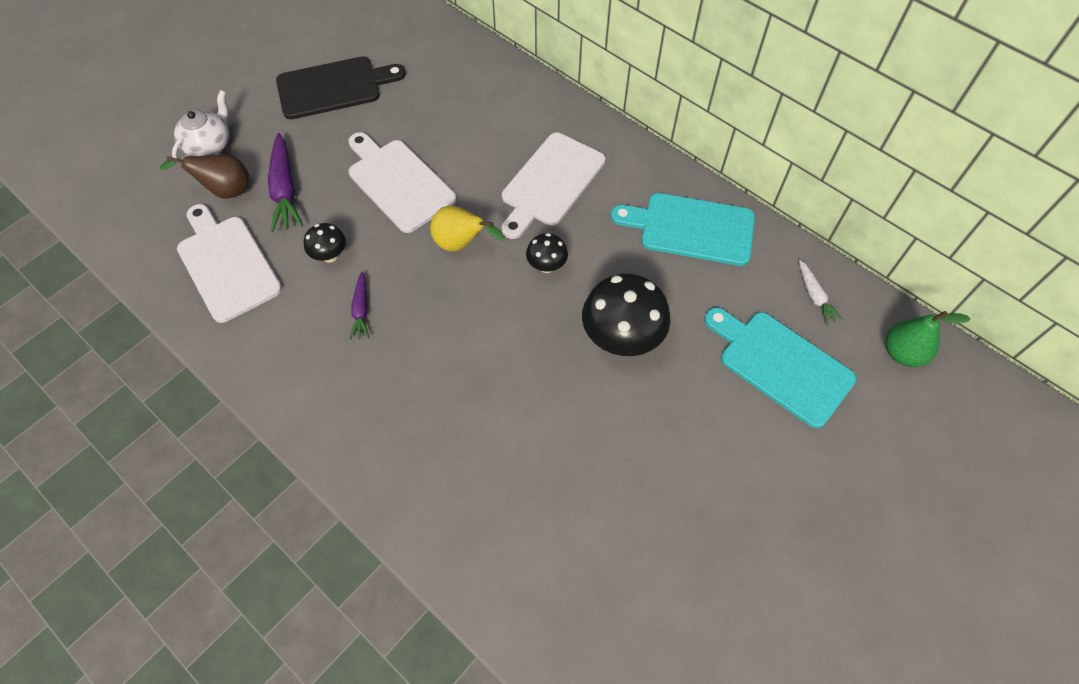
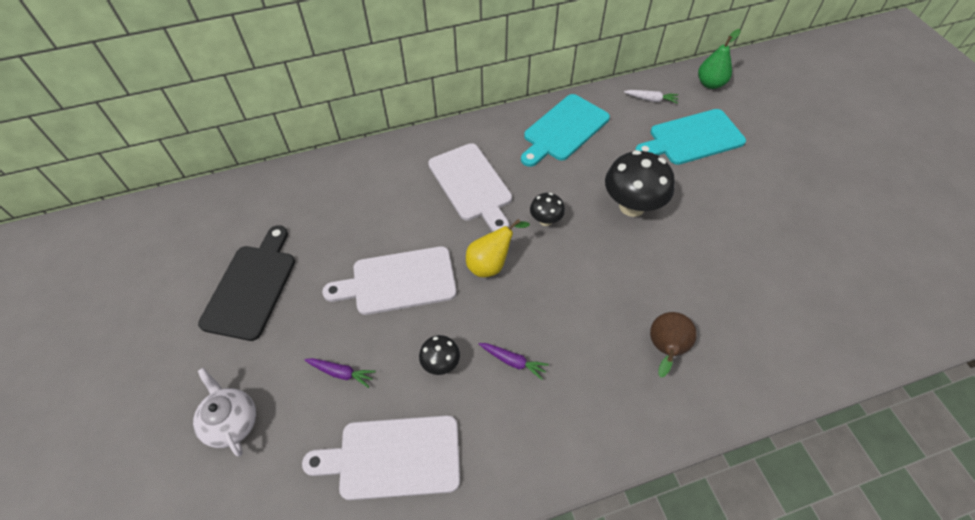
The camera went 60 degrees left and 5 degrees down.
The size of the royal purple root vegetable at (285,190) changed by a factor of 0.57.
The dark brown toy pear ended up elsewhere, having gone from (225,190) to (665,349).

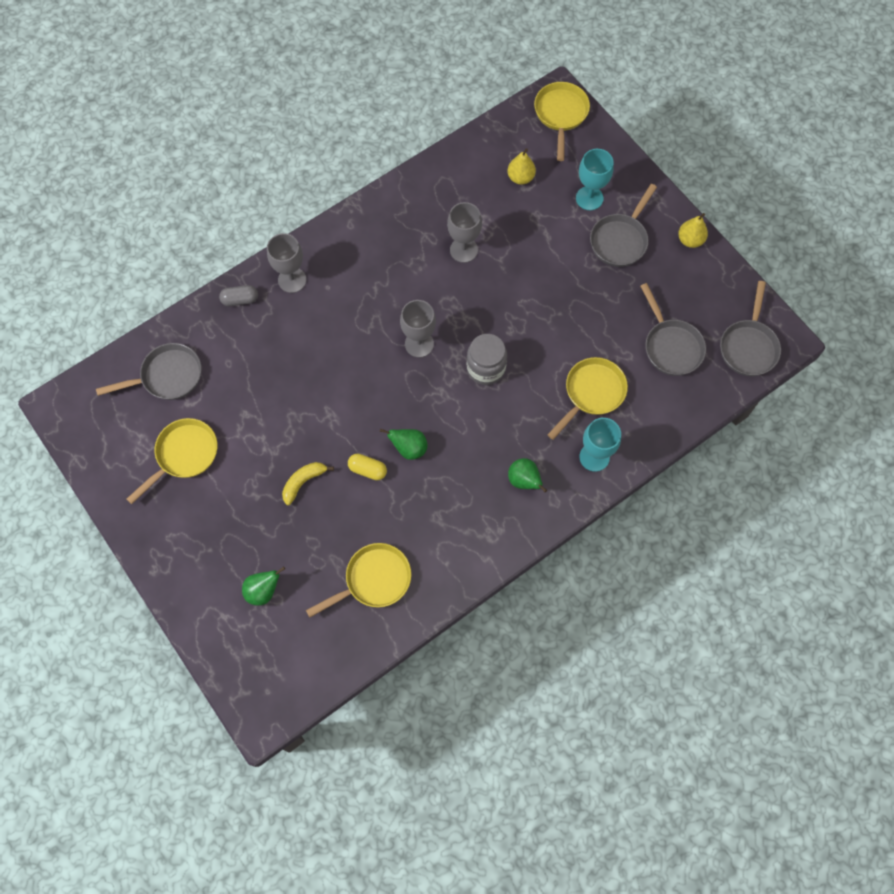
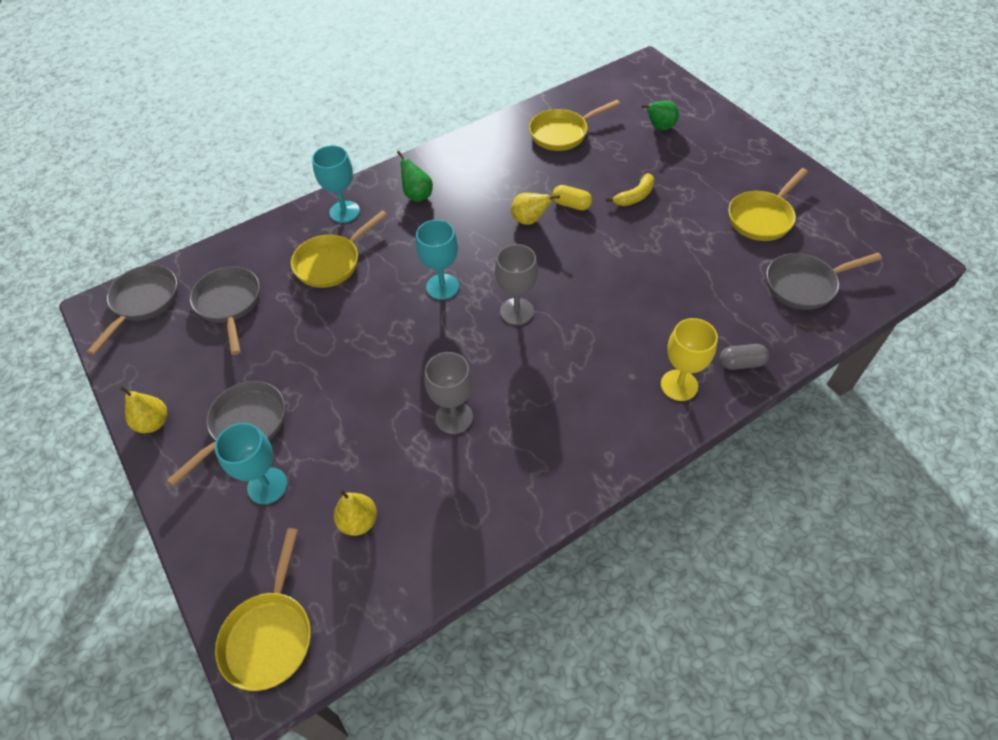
The camera went 175 degrees left and 15 degrees down.
What was the ash-grey chalice at (292,280) turned into the bright yellow chalice at (679,385).
Where the ash-grey jam jar stood at (486,368), the turquoise chalice came to stand at (442,287).
What was the leaf-green toy pear at (409,448) turned into the bright yellow toy pear at (529,220).

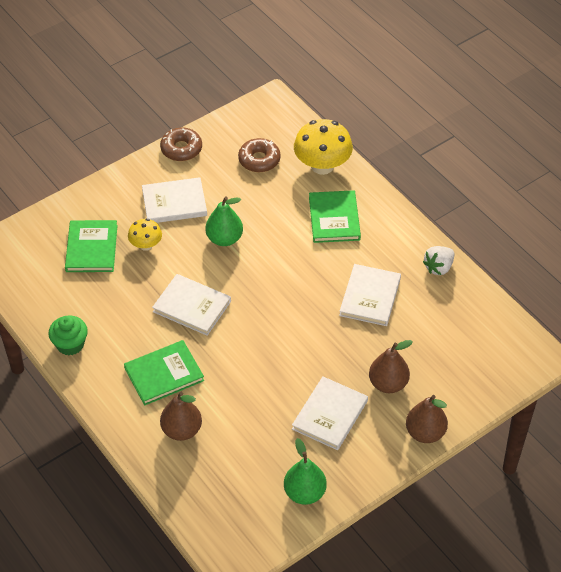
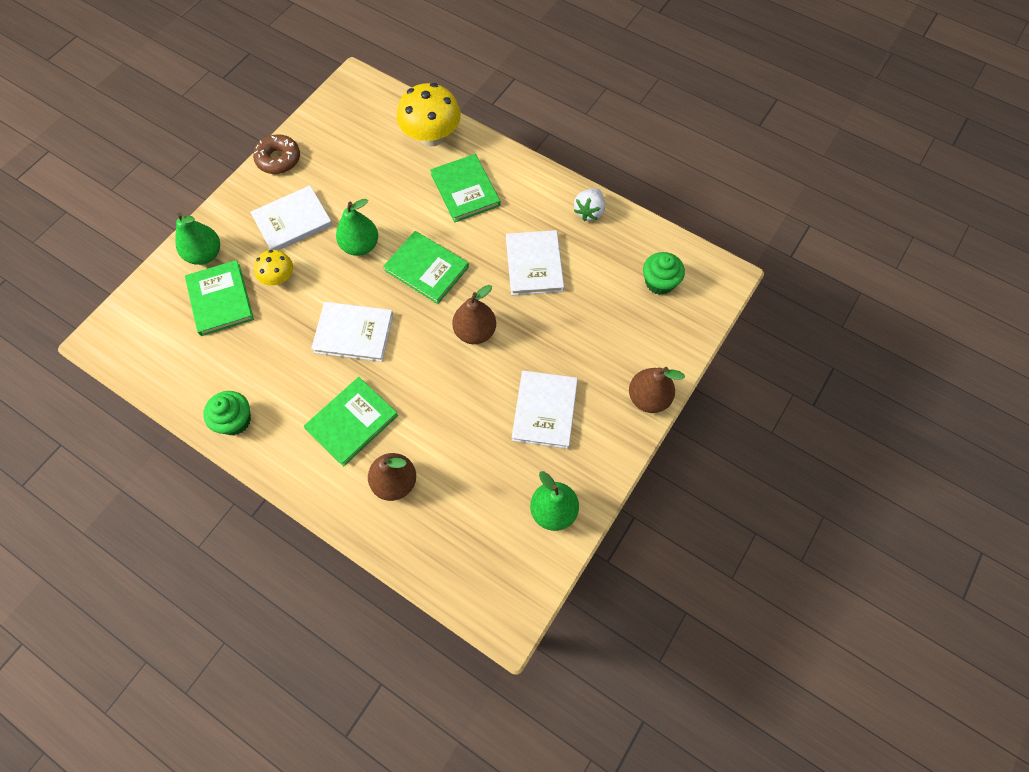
The camera went 20 degrees left and 15 degrees up.
The second view lost the dark brown doughnut at (259,160).
The dark brown toy pear ended up elsewhere, having gone from (388,384) to (475,332).
The second view gained the leaf-green toy pear at (205,254).
The second view gained the leaf-green hardback at (426,269).
The second view gained the leaf-green muffin at (659,282).

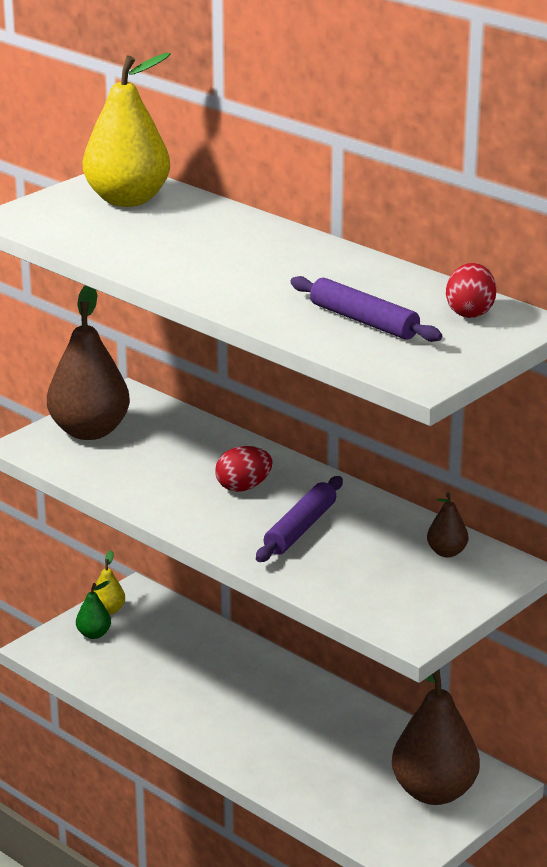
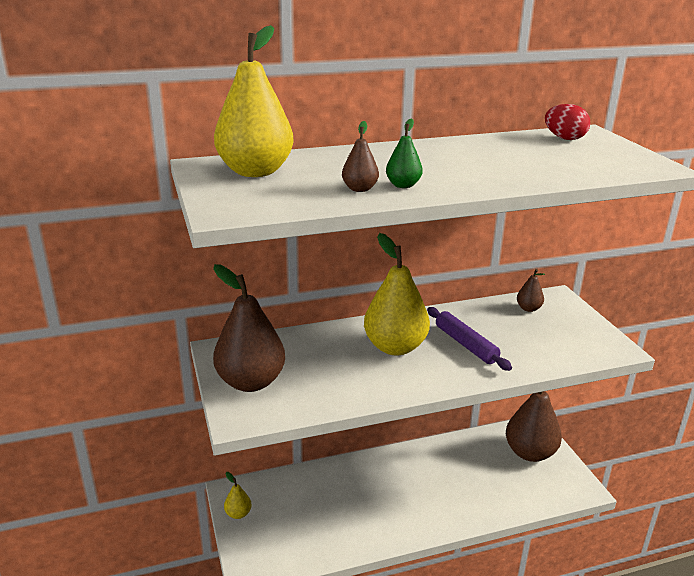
The camera went 60 degrees left and 0 degrees up.
The second view lost the royal purple dough roller at (364,321).
Where the scarlet egg shape stood at (243,487), the bright yellow toy pear came to stand at (395,347).
The leaf-green toy pear ended up elsewhere, having gone from (94,634) to (403,185).
The second view gained the dark brown toy pear at (360,189).

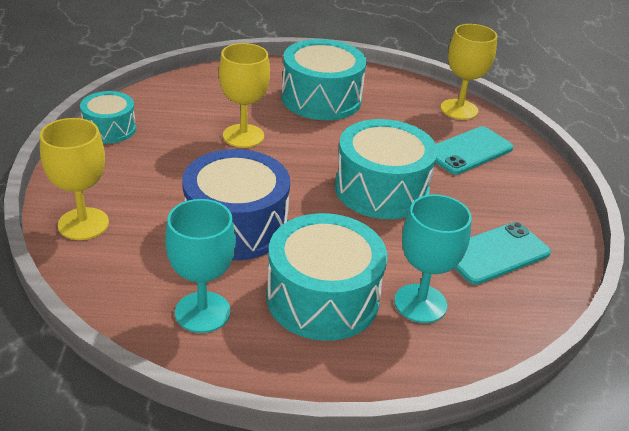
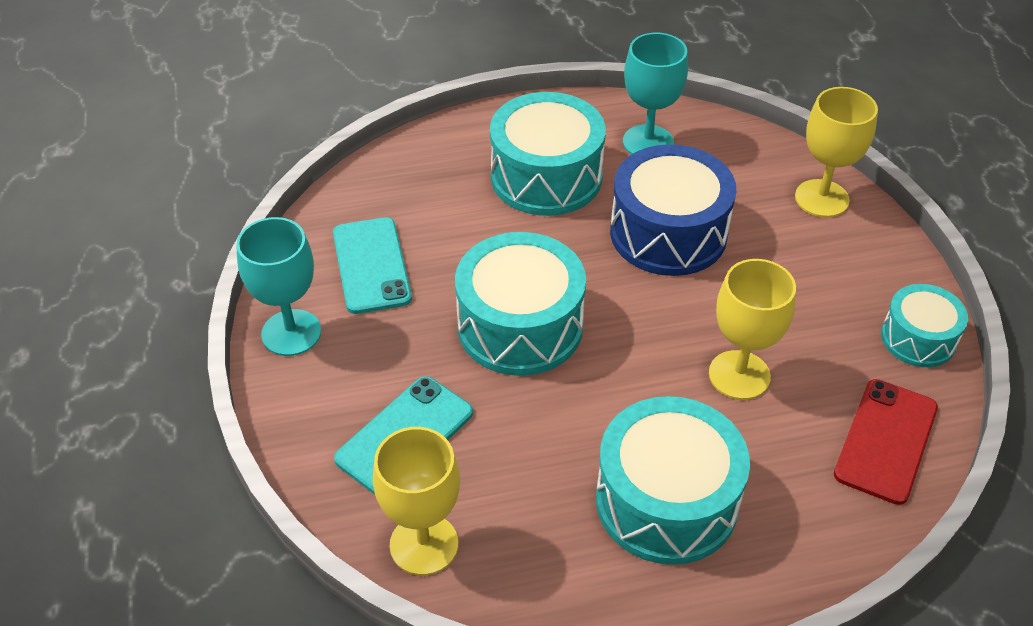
The camera went 170 degrees right and 10 degrees up.
The turquoise chalice ended up elsewhere, having gone from (420,303) to (291,333).
The turquoise phone at (495,253) ended up facing another way, 60 degrees counterclockwise from before.
The second view gained the scarlet phone at (886,441).

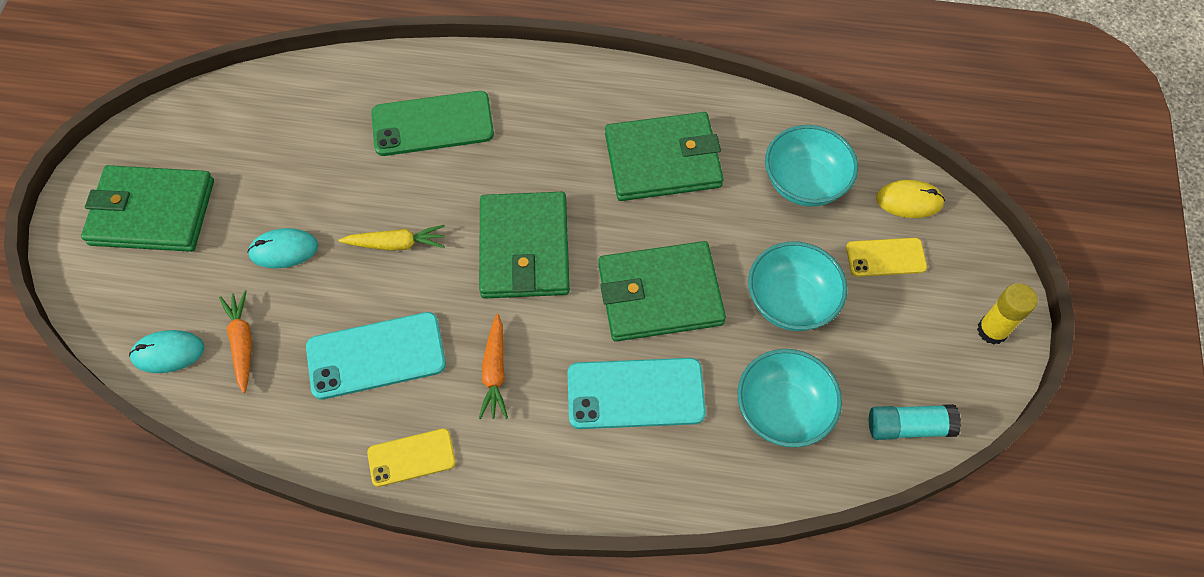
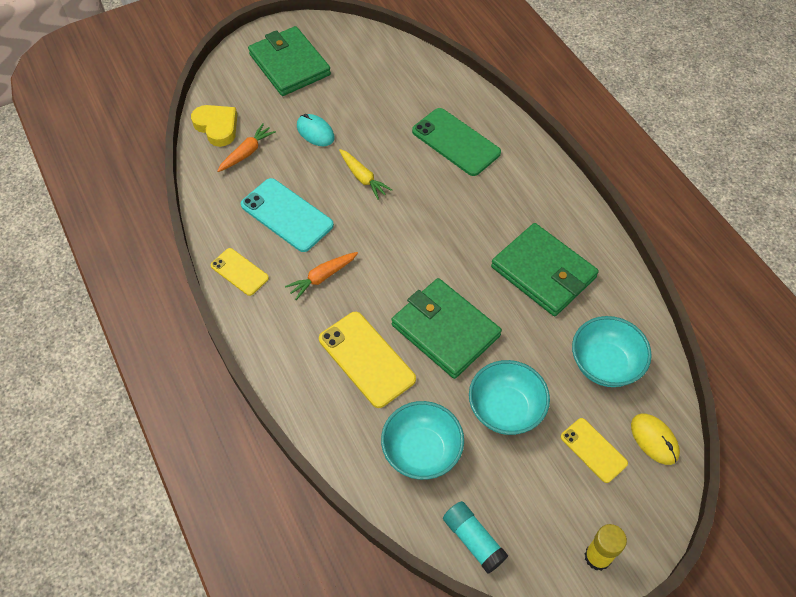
The camera went 55 degrees right and 5 degrees down.
The second view lost the leaf-green card wallet at (524,248).
Where the turquoise computer mouse stood at (168,353), the bright yellow heart came to stand at (217,127).
What was the turquoise phone at (635,394) turned into the bright yellow phone at (366,359).

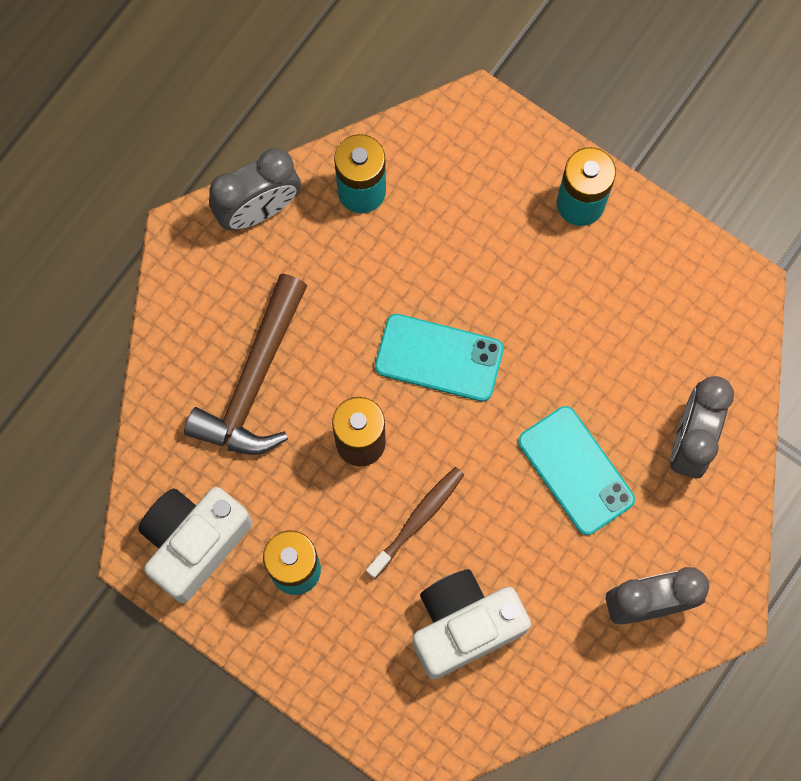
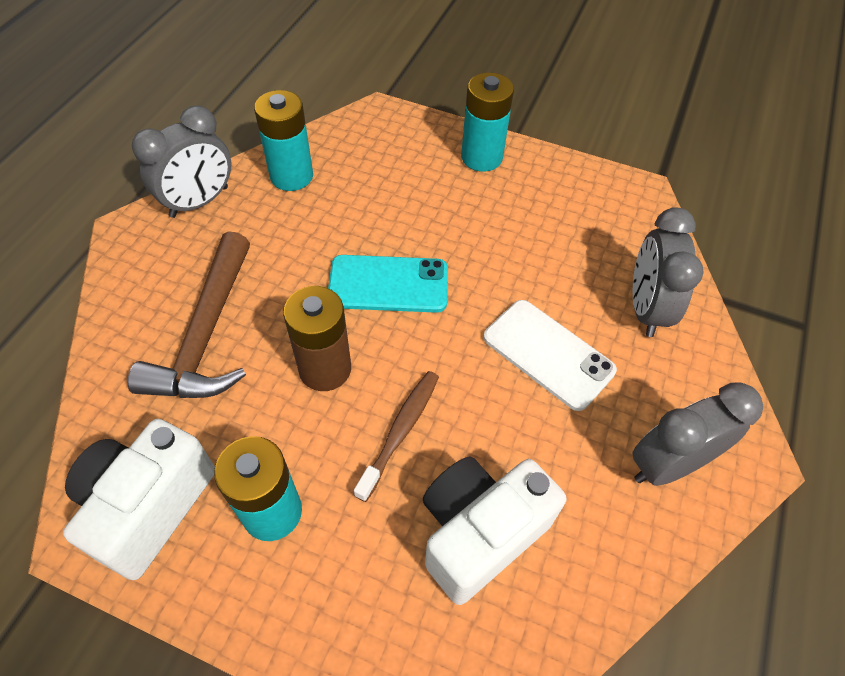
The camera went 15 degrees left and 20 degrees down.
What was the turquoise phone at (576,470) turned into the white phone at (548,354).

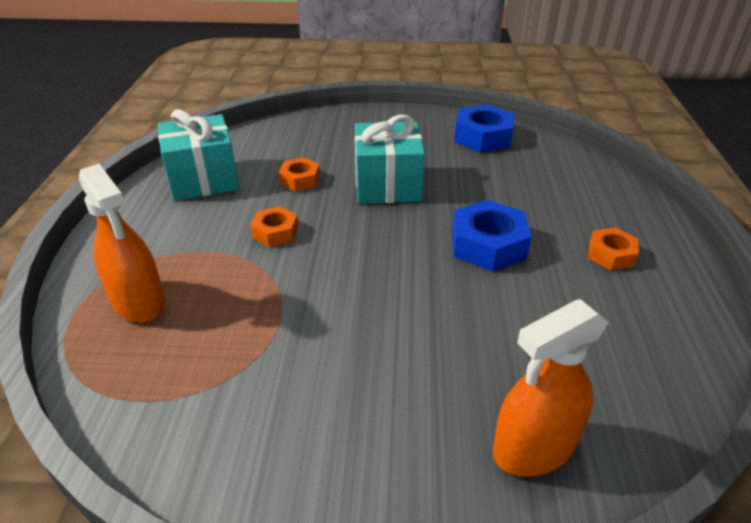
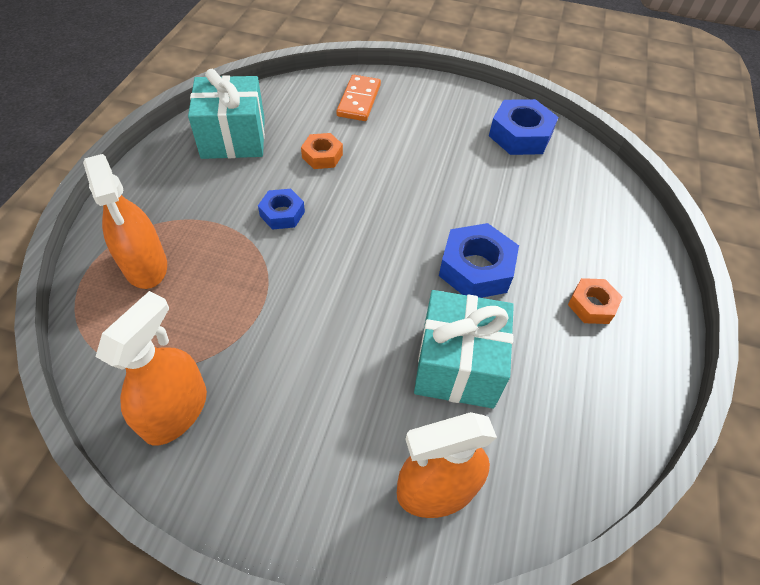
The camera went 10 degrees right and 15 degrees up.
The turquoise wrapped gift ended up elsewhere, having gone from (387,185) to (457,365).
What was the orange hex nut at (275,232) turned into the blue hex nut at (282,214).
The second view gained the orange domino tile at (359,100).
The second view gained the orange sprayer at (175,411).

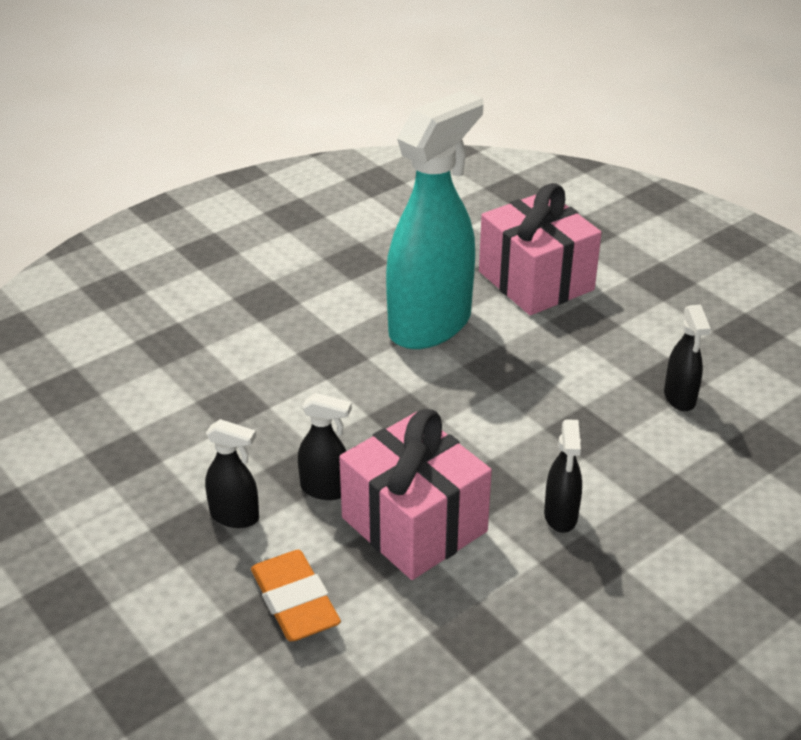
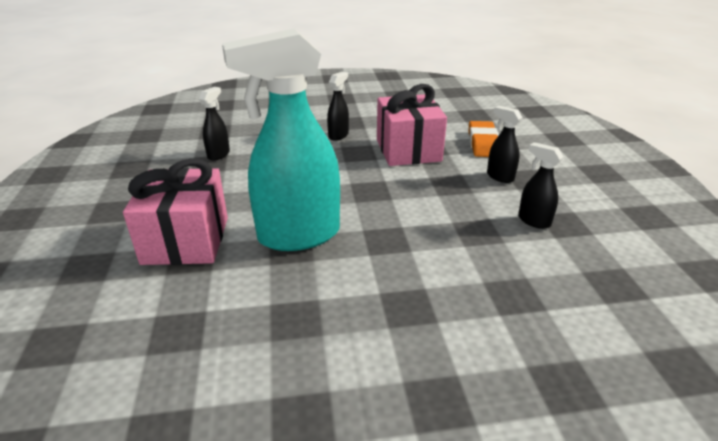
The camera went 150 degrees left and 5 degrees down.
The jet-black sprayer ended up elsewhere, having gone from (325,489) to (533,221).

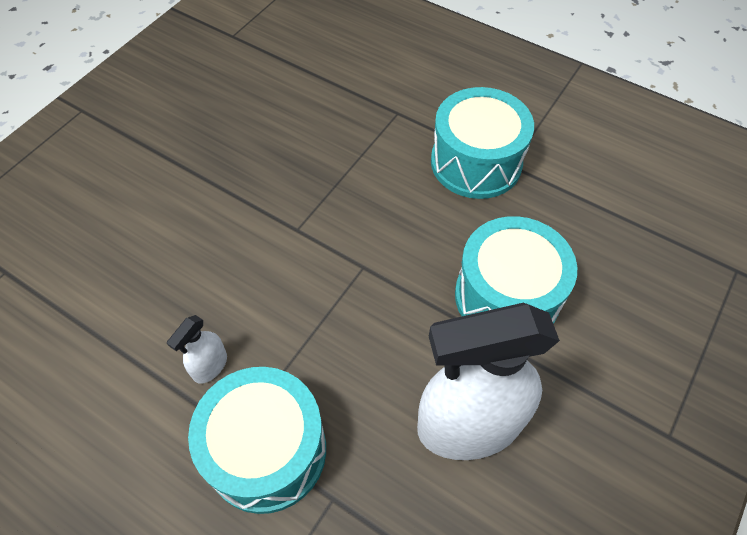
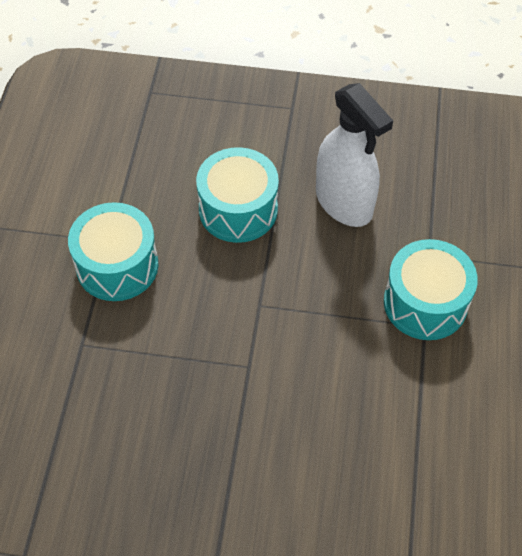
The camera went 115 degrees left and 0 degrees up.
The second view lost the white sprayer at (210,366).

